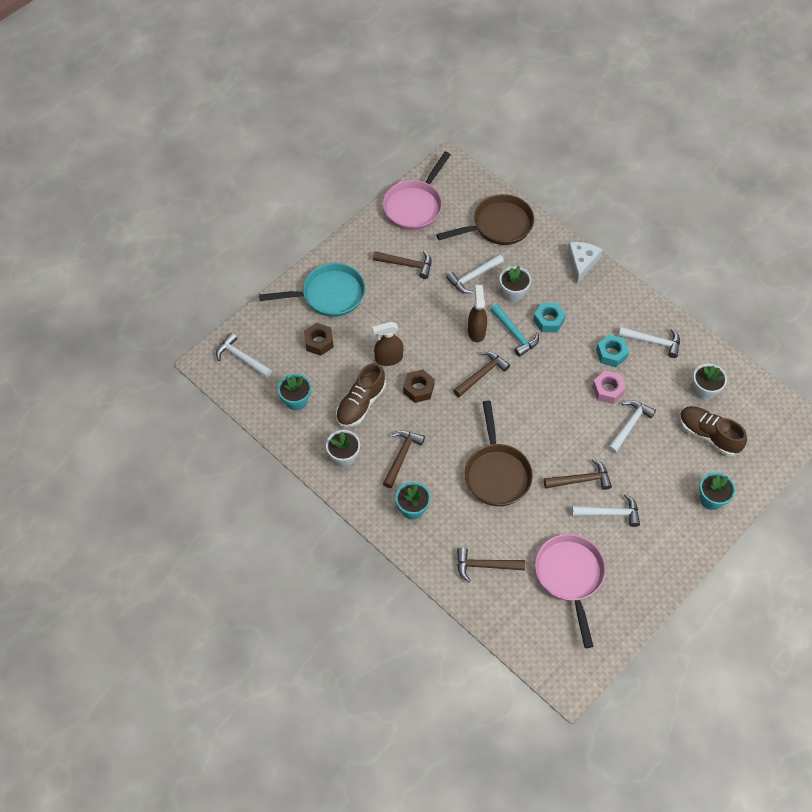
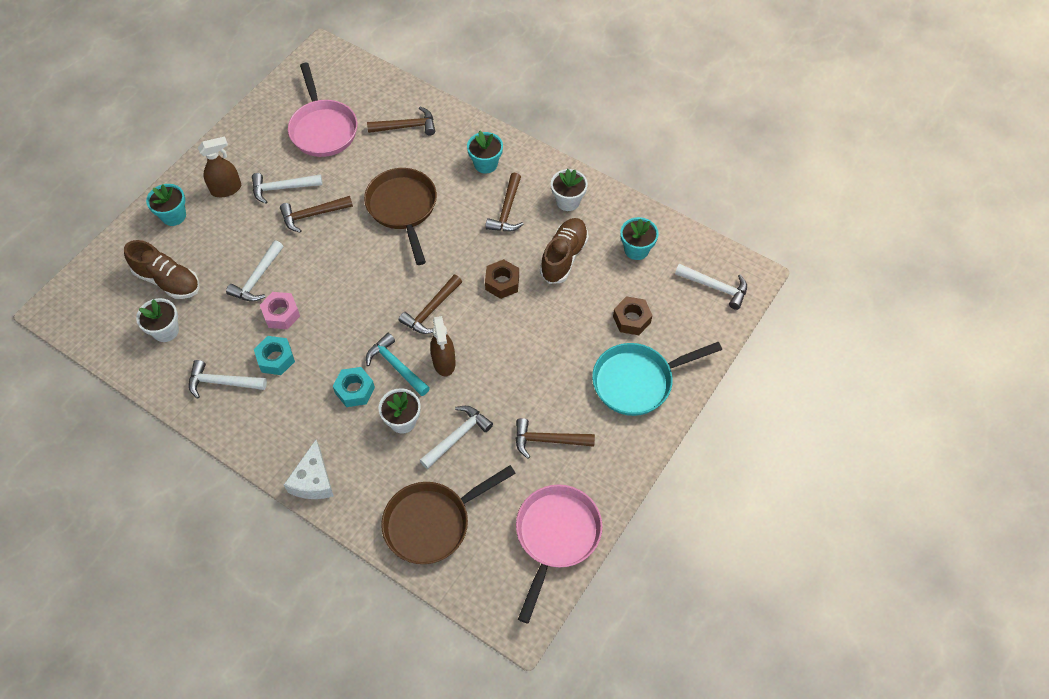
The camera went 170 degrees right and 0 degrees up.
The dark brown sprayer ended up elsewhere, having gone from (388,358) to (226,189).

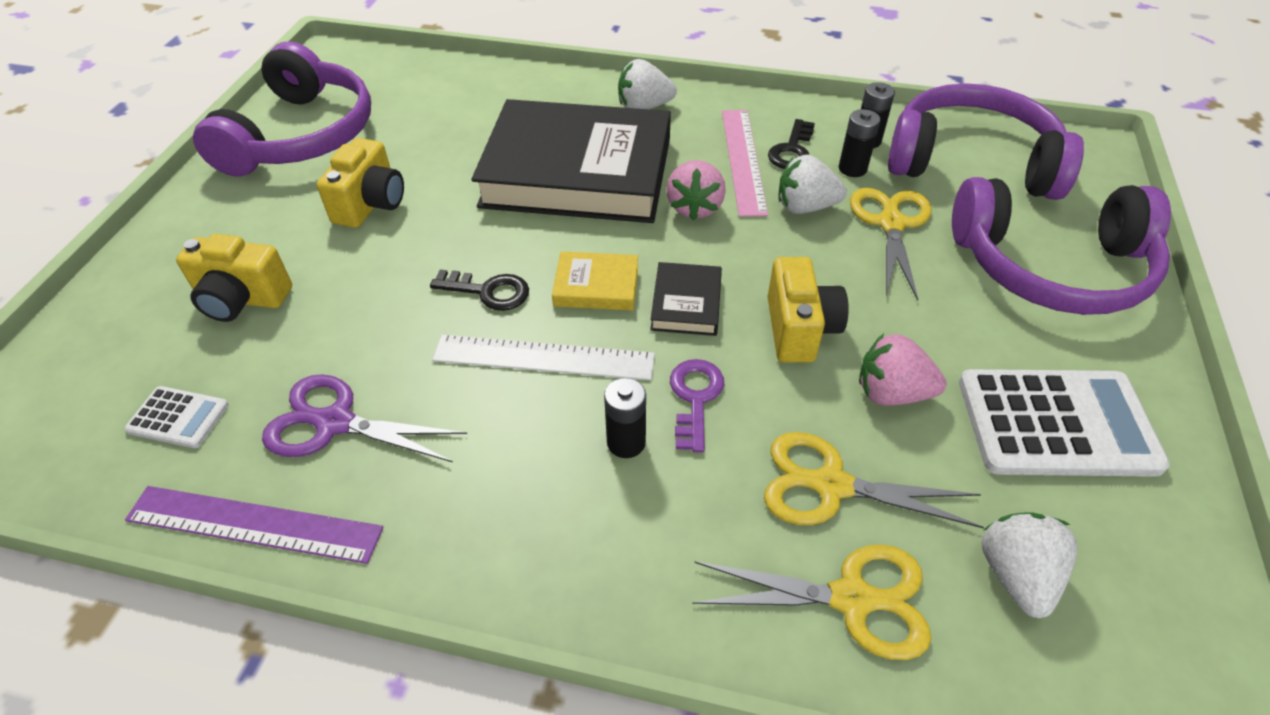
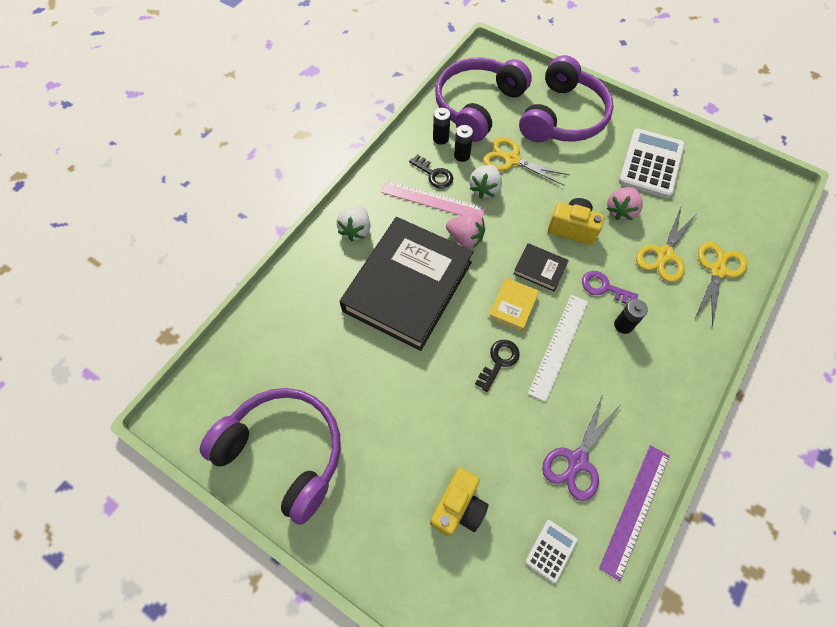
The camera went 70 degrees left and 15 degrees up.
The second view lost the bright yellow compact camera at (371,204).
The second view lost the white berry at (1016,575).

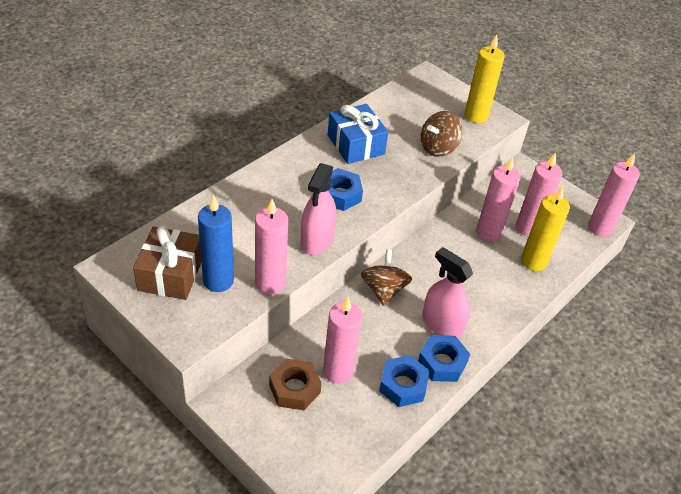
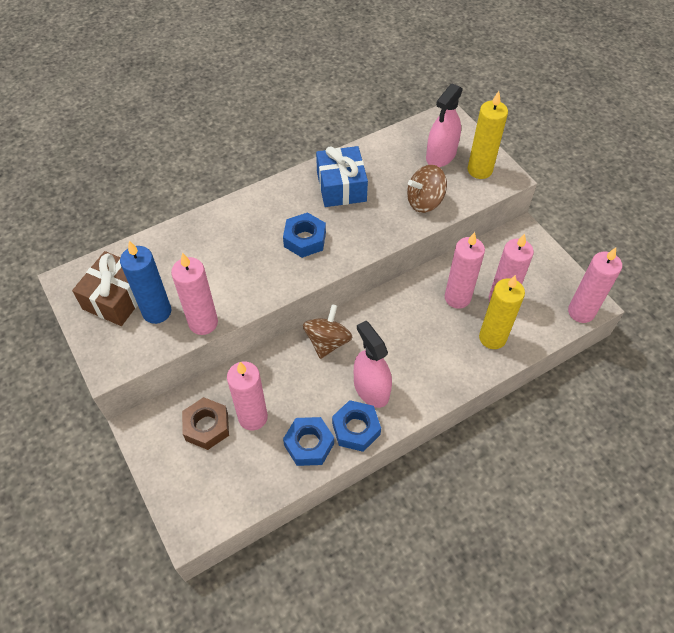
The camera went 20 degrees right and 10 degrees up.
The rosy sprayer ended up elsewhere, having gone from (317,240) to (441,155).

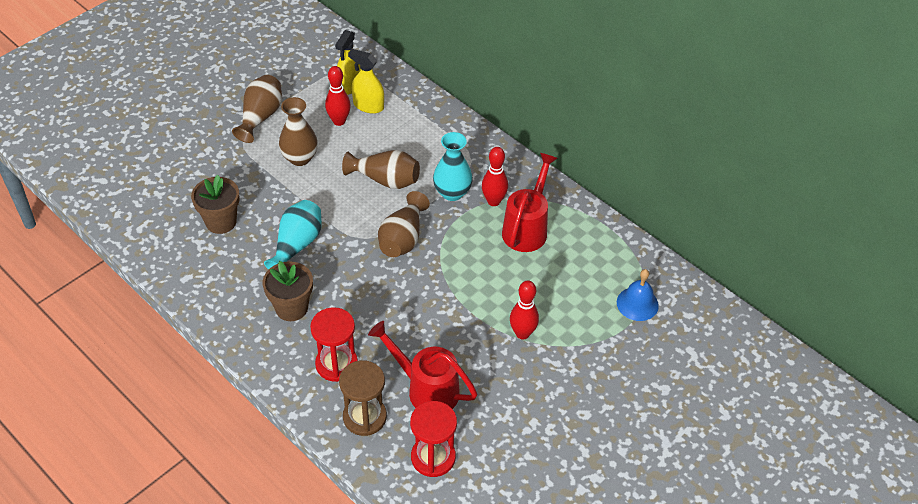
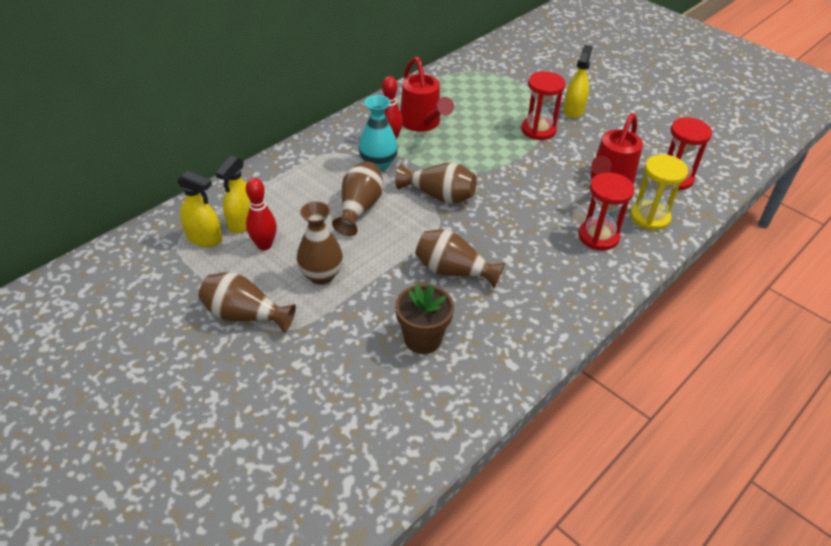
The camera went 90 degrees left and 5 degrees down.
The scarlet sprinkling can at (527,228) ended up facing another way, 135 degrees counterclockwise from before.
What was the turquoise flower vase at (297,245) turned into the dark brown flower vase at (453,271).
The second view lost the dark brown potted plant at (291,308).
The second view lost the blue bell at (637,303).
Where the scarlet bowling pin stood at (522,333), the scarlet sand timer came to stand at (538,130).
What was the dark brown sand timer at (364,417) turned into the bright yellow sand timer at (649,217).
The second view gained the bright yellow sprayer at (573,110).

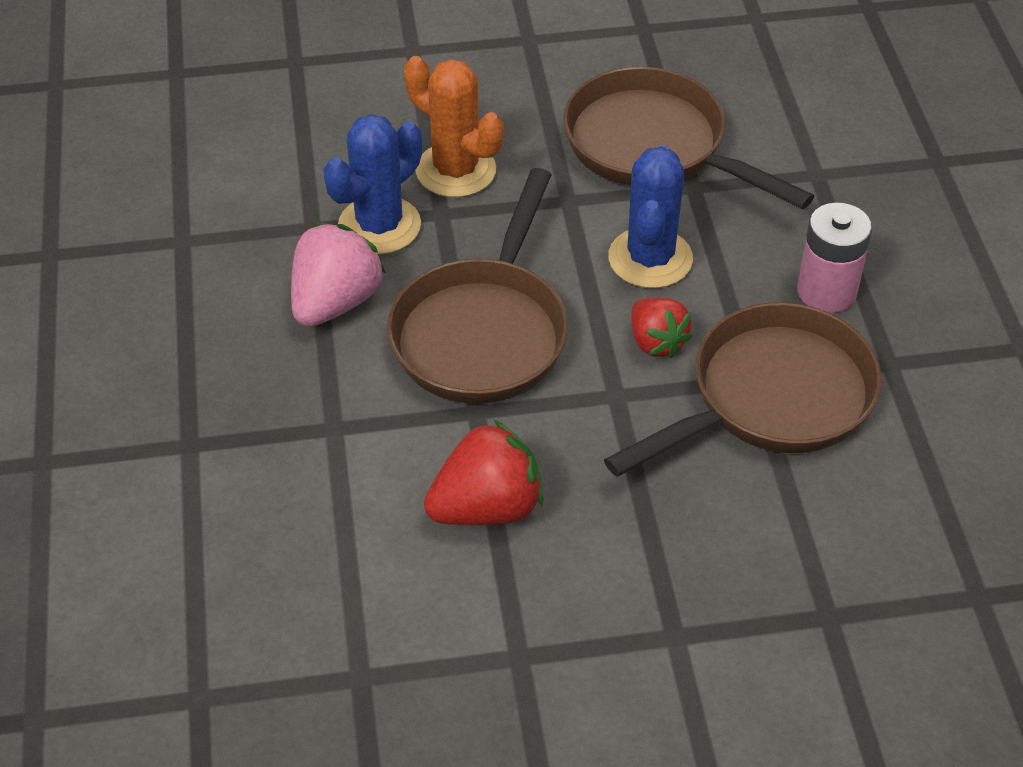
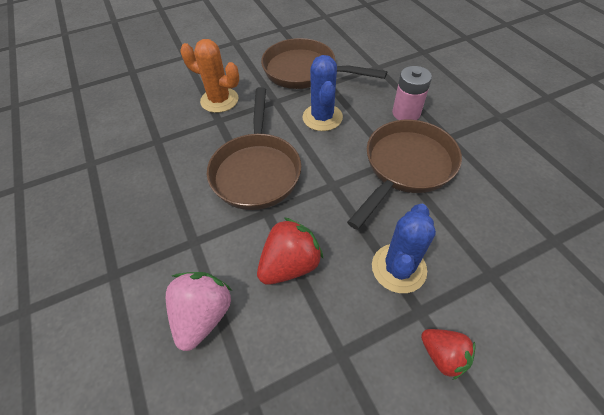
The camera went 15 degrees left and 5 degrees up.
The blue cactus ended up elsewhere, having gone from (379,226) to (398,268).
The rosy berry ended up elsewhere, having gone from (335,302) to (203,315).
The scarlet berry ended up elsewhere, having gone from (656,342) to (443,355).

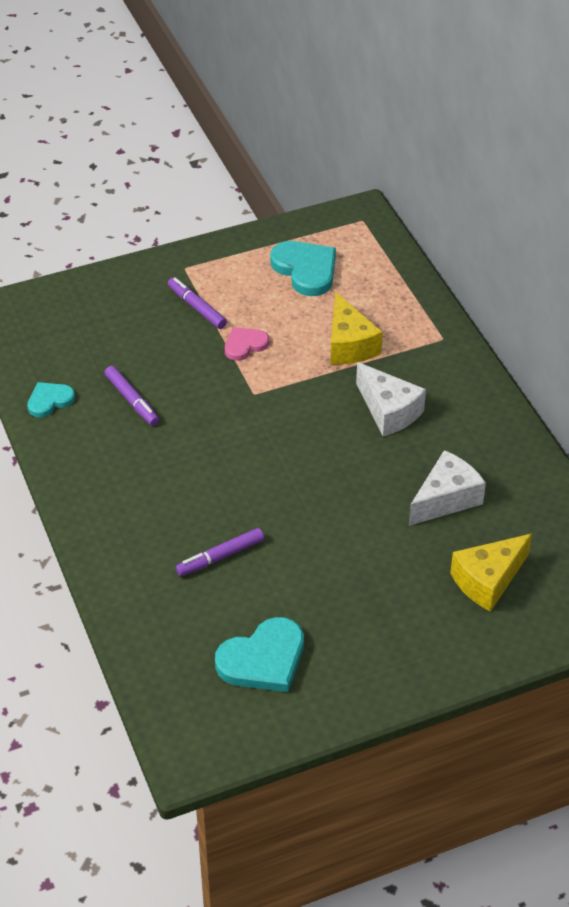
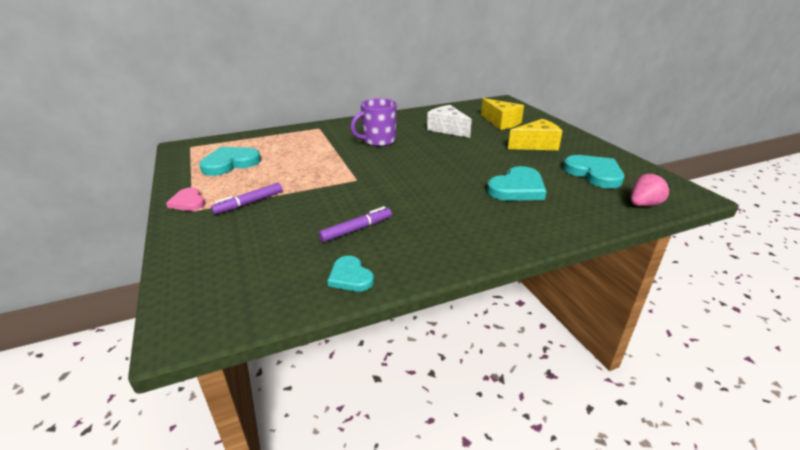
The camera went 90 degrees left and 15 degrees down.
The bright yellow cheese ended up elsewhere, having gone from (349,344) to (536,145).
The rosy heart ended up elsewhere, having gone from (245,345) to (188,202).
Where the white cheese stood at (388,411), the royal purple tea mug came to stand at (378,141).
Where the royal purple marker stood at (220,557), the turquoise heart came to stand at (517,188).
The second view gained the rosy berry at (643,204).

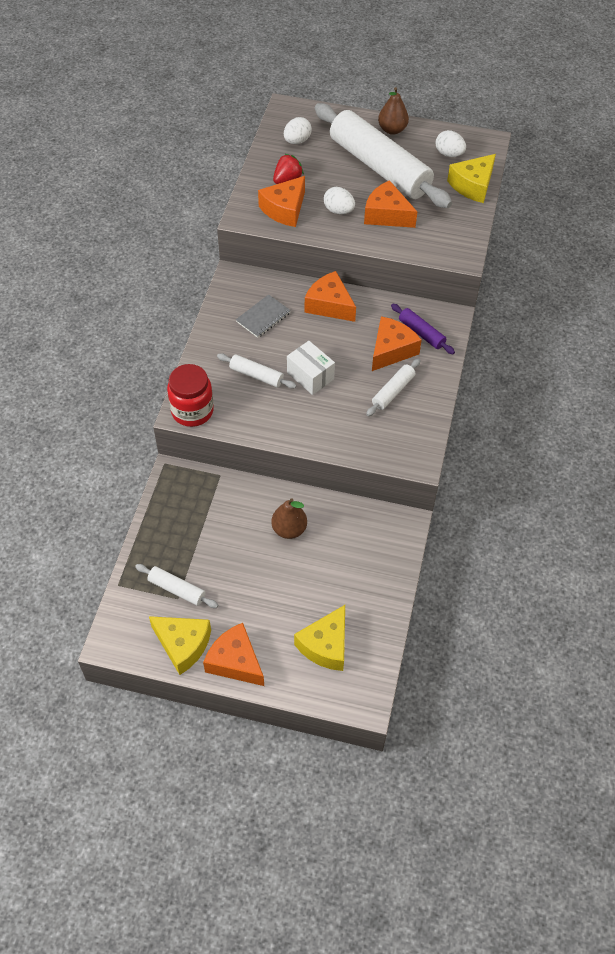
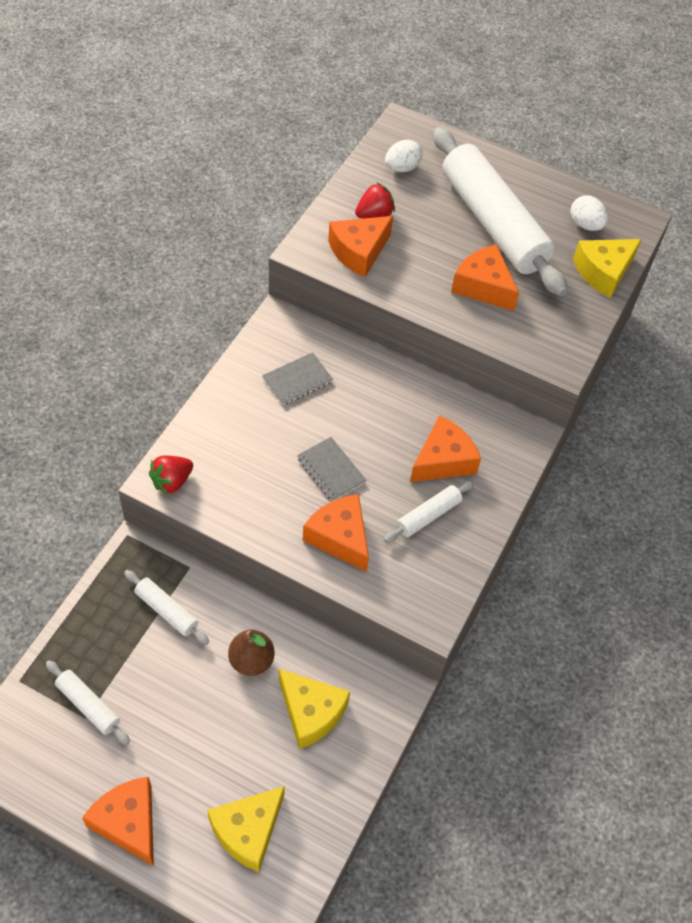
The camera went 10 degrees right and 0 degrees up.
The second view lost the dark brown toy pear at (392,130).
The second view lost the white egg shape at (338,210).
The orange cheese ended up elsewhere, having gone from (329,305) to (340,537).
The second view lost the royal purple dough roller at (421,333).
Where the white package stood at (310,376), the ash-grey notepad came to stand at (331,470).
The white dough roller ended up elsewhere, having gone from (256,375) to (166,610).
Where the scarlet jam jar stood at (192,411), the scarlet berry came to stand at (172,481).
The bright yellow cheese ended up elsewhere, having gone from (183,645) to (311,712).

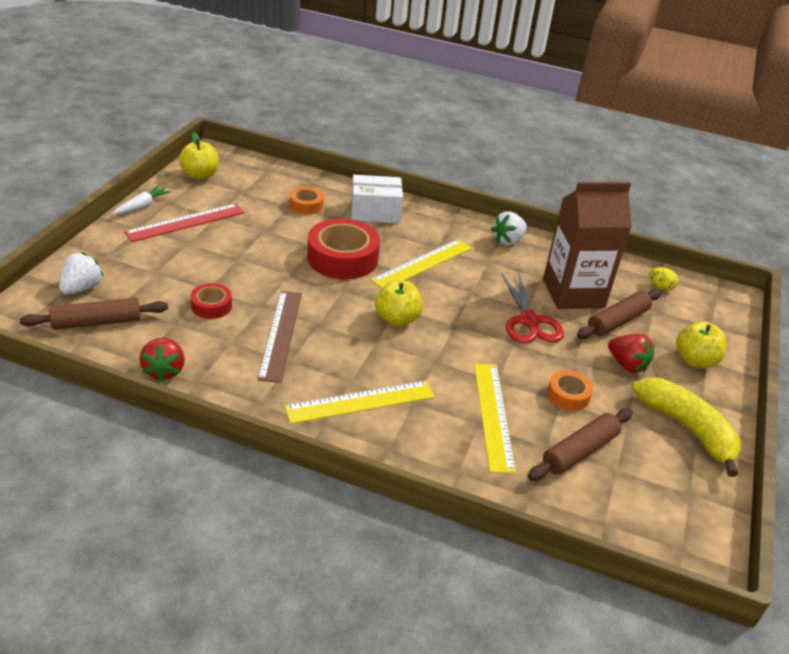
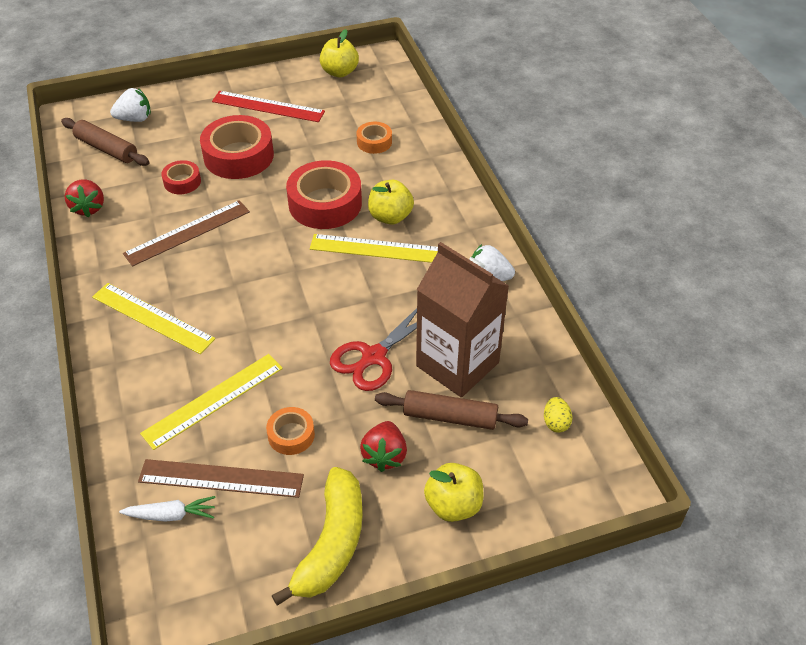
The camera went 55 degrees right and 10 degrees up.
The second view lost the white package at (375,211).
The white root vegetable ended up elsewhere, having gone from (142,206) to (171,515).
The bright yellow toy apple ended up elsewhere, having gone from (397,319) to (390,217).
The scarlet berry at (164,370) ended up facing another way, 60 degrees counterclockwise from before.
Where the dark brown dough roller stood at (579,451), the dark brown straightedge came to stand at (221,479).
The second view gained the scarlet sticky tape at (238,156).

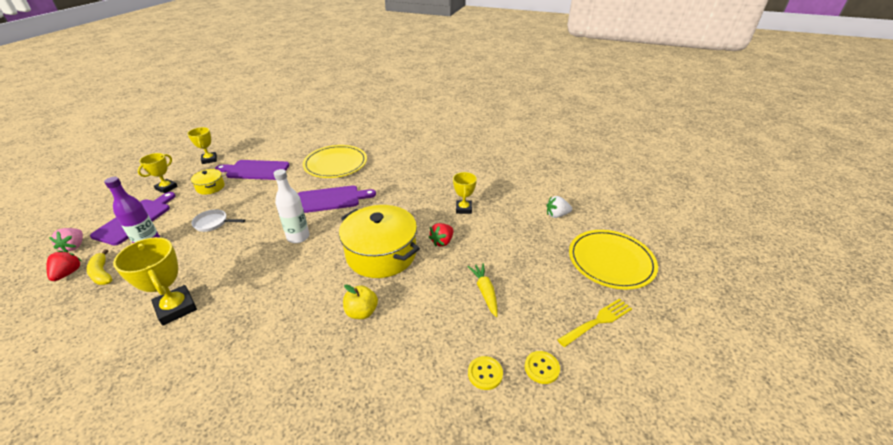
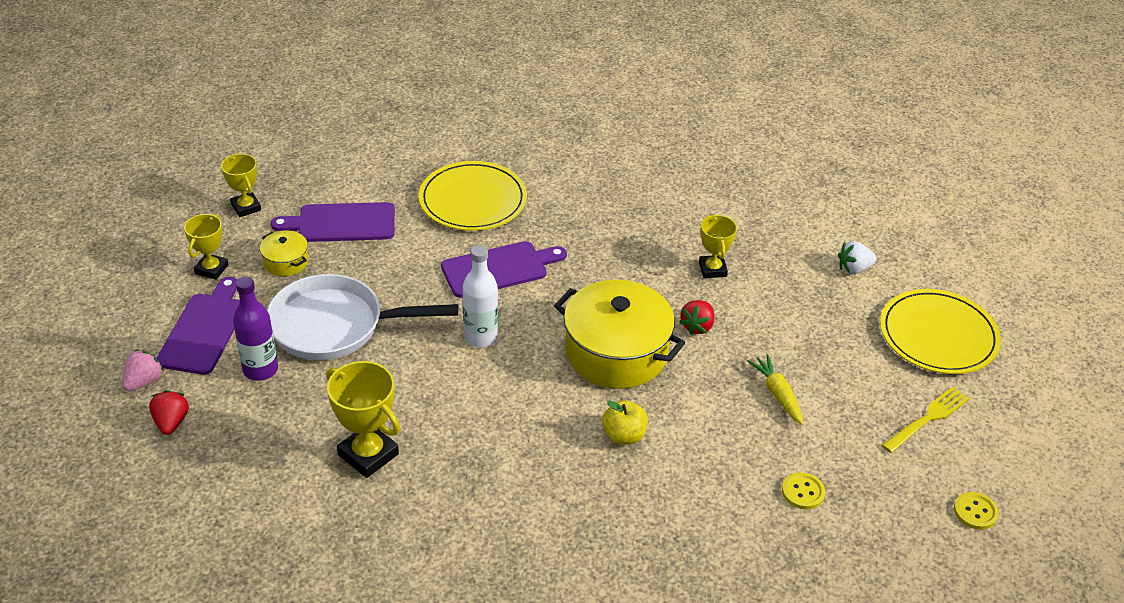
The camera went 10 degrees left and 5 degrees up.
The size of the white frying pan at (213,223) changed by a factor of 2.23.
The rosy berry at (74,246) ended up facing another way, 135 degrees counterclockwise from before.
The second view lost the bright yellow toy banana at (102,273).
The bright yellow sewing button ended up elsewhere, having gone from (541,368) to (975,512).

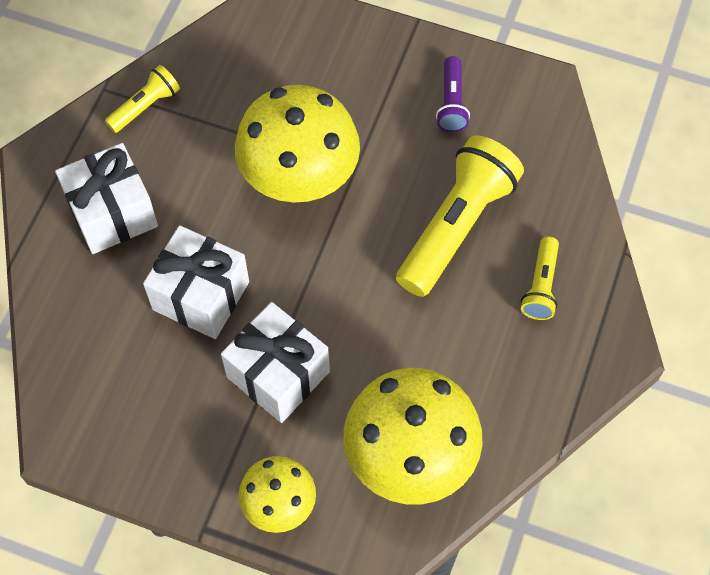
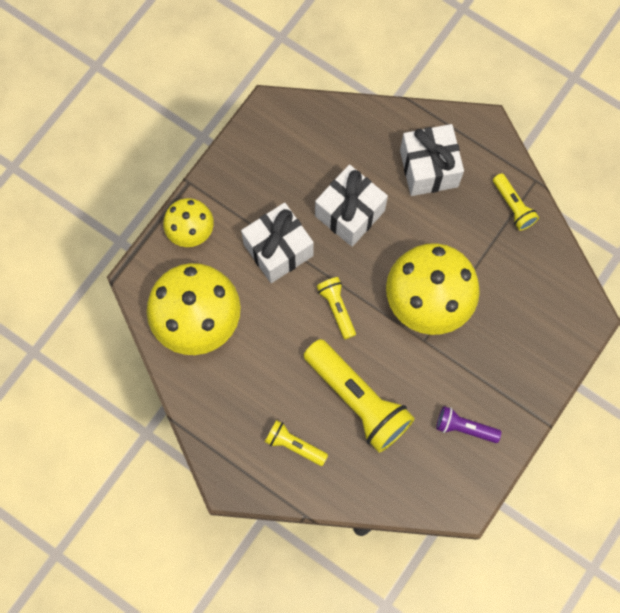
The camera went 105 degrees right and 10 degrees up.
The second view gained the bright yellow torch at (336,308).

